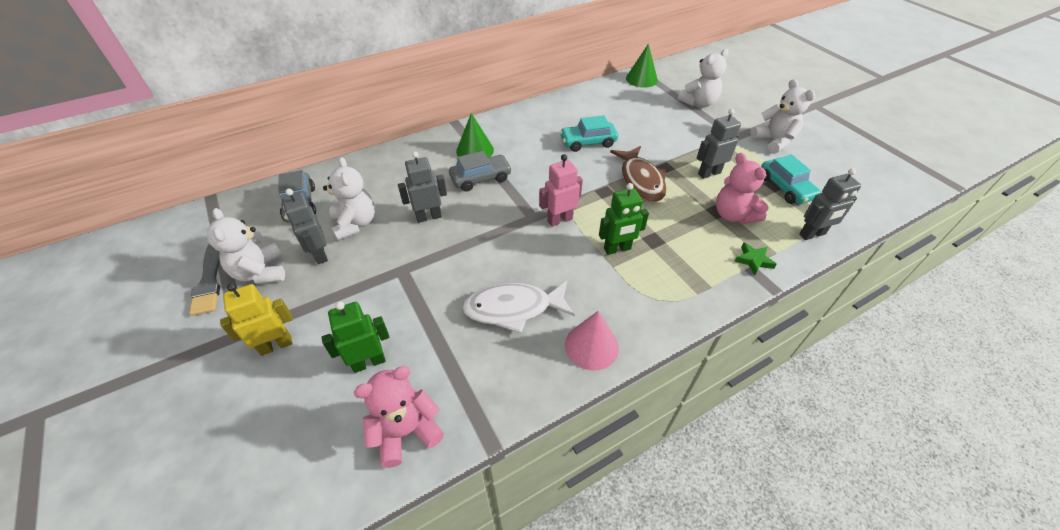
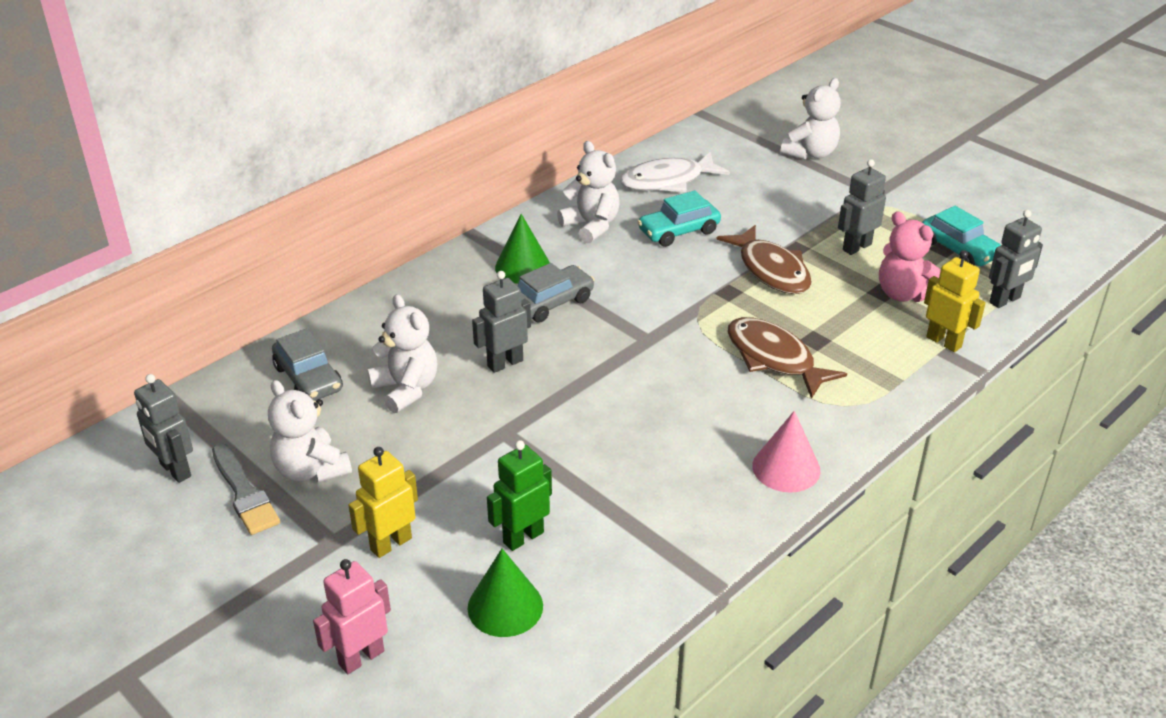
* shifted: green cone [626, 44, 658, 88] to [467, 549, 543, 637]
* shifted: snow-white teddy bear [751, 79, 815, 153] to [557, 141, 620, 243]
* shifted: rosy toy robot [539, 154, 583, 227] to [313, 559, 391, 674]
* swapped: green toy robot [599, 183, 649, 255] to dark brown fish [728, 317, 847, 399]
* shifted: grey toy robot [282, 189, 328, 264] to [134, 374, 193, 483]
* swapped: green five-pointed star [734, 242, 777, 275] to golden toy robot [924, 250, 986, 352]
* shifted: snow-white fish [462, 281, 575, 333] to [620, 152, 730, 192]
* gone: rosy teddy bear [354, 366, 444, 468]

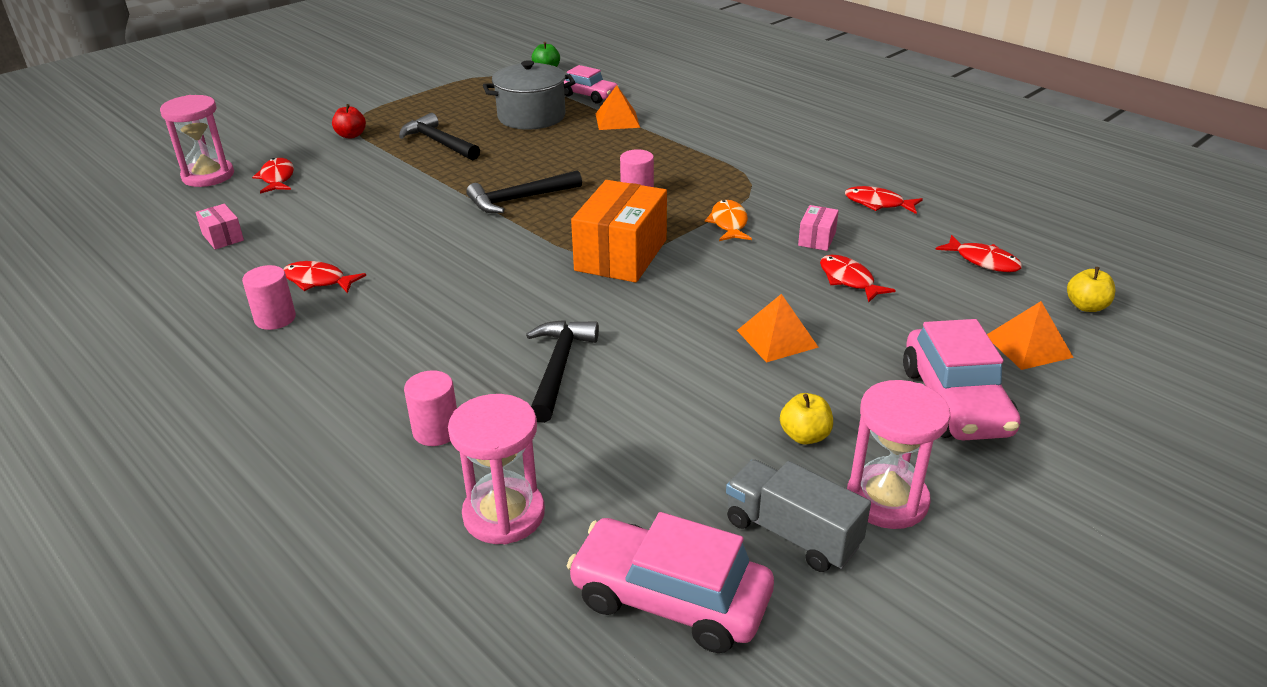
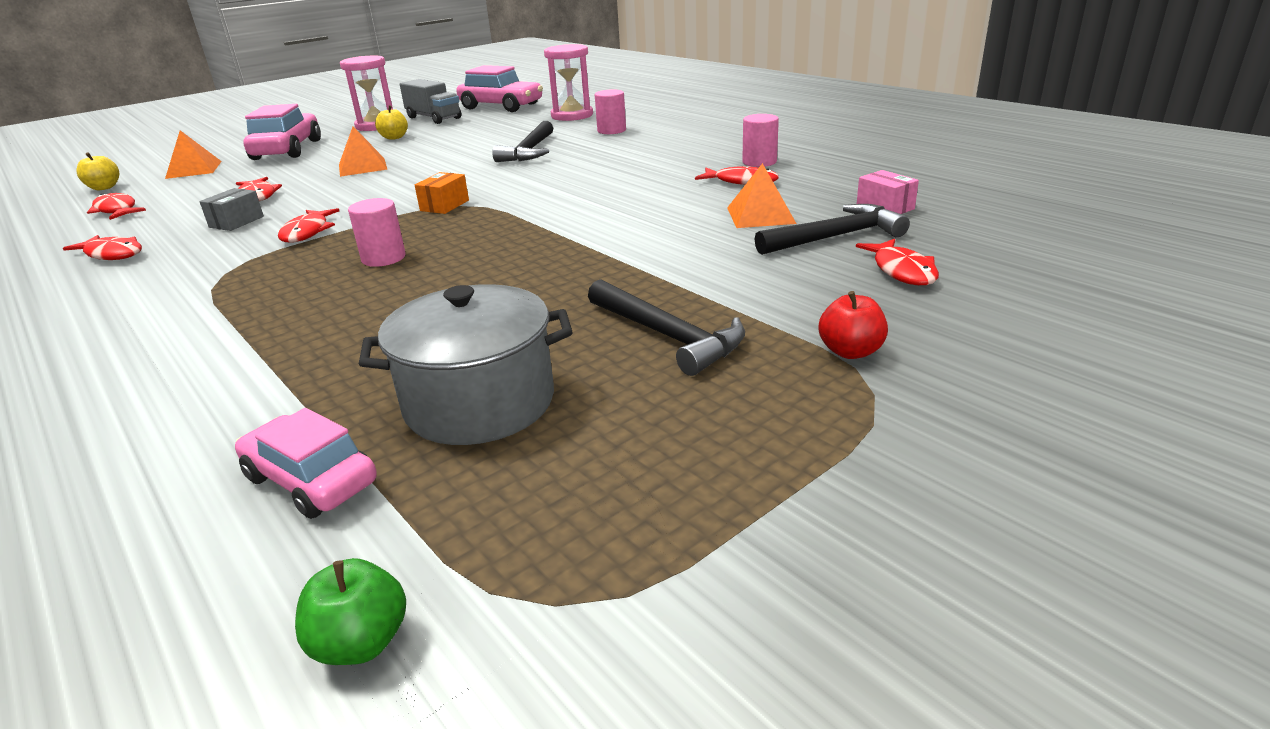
* shifted: orange solid pyramid [596, 85, 640, 130] to [727, 163, 797, 228]
* gone: rosy sandglass [160, 95, 234, 187]
* shifted: ebony claw hammer [466, 170, 582, 213] to [755, 204, 910, 255]
* scaled: orange box [571, 180, 667, 283] = [415, 172, 469, 214] x0.46
* repainted: orange fish [705, 200, 752, 241] to crimson fish [278, 208, 339, 243]
* repainted: rosy box [798, 205, 839, 251] to grey box [199, 188, 264, 231]

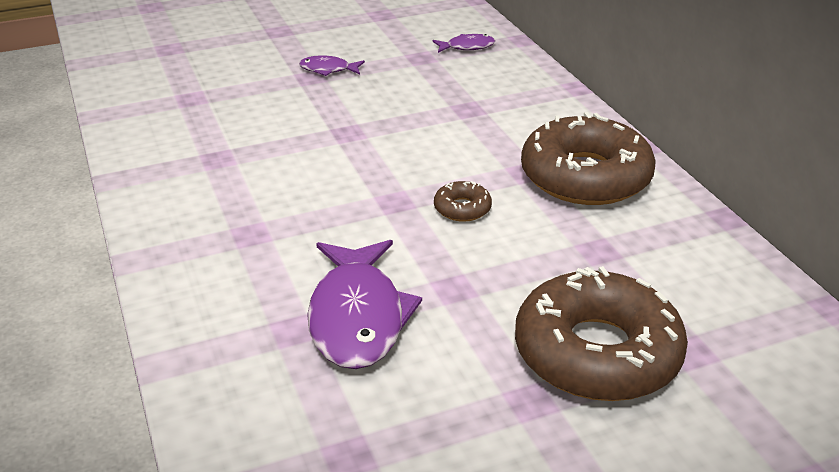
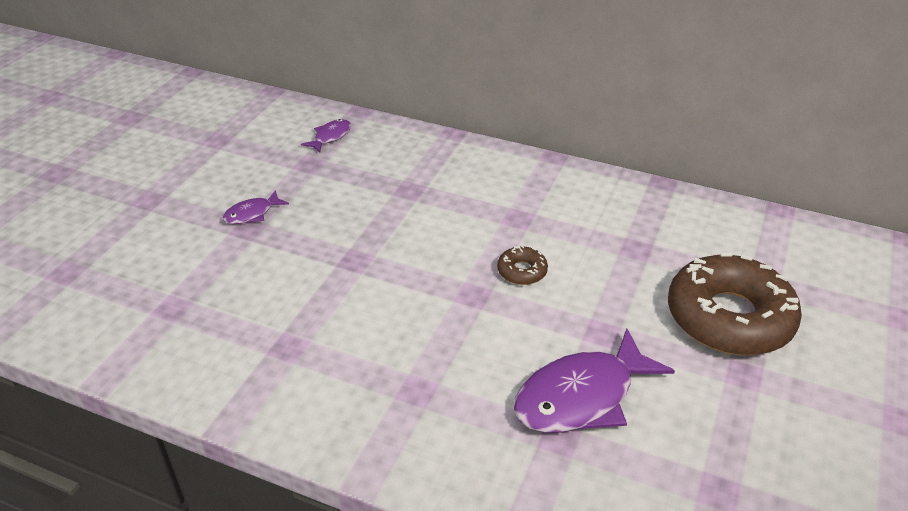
* gone: dark brown glazed donut [521, 112, 656, 205]
* rotated: royal purple fish [307, 240, 422, 369] = [514, 329, 675, 433] 105 degrees clockwise

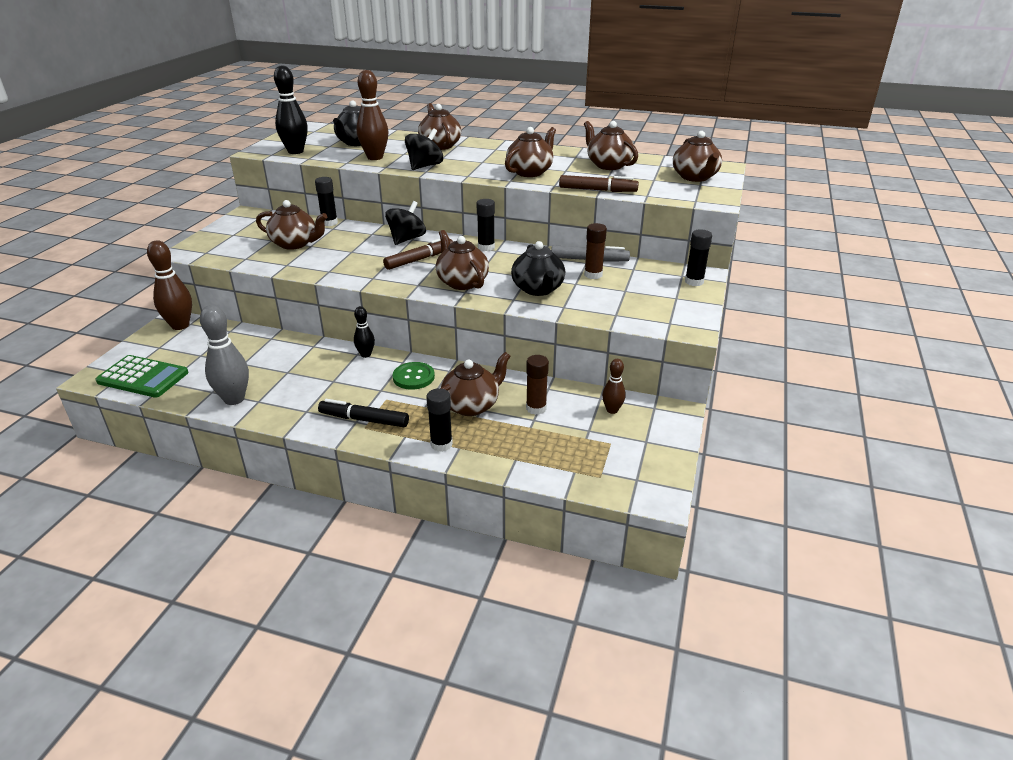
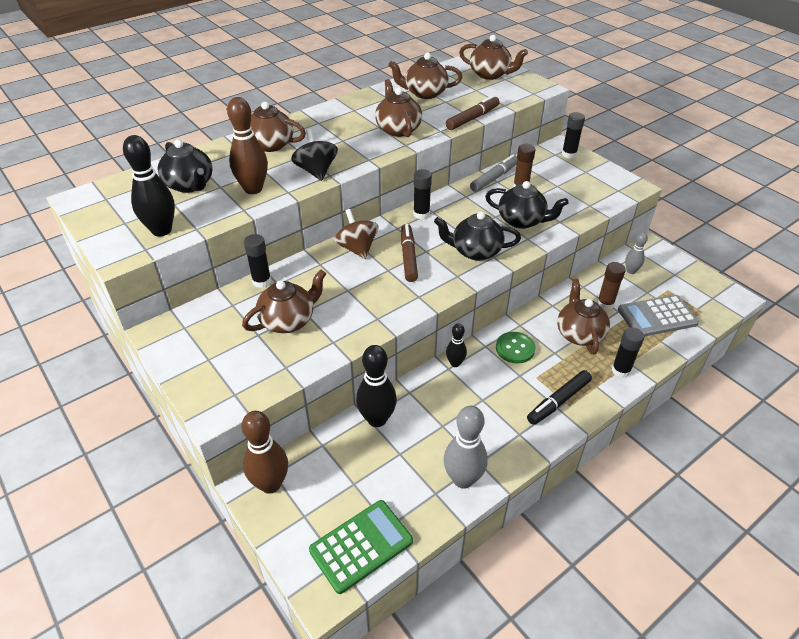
* repainted: ebony spinning top [385, 201, 426, 245] to dark brown spinning top [334, 209, 378, 259]
* repainted: dark brown tea pot [436, 230, 489, 290] to ebony tea pot [434, 211, 521, 261]
* repainted: dark brown skittle [602, 359, 626, 414] to grey skittle [625, 232, 648, 274]
* new: grey pocket calculator [618, 295, 699, 337]
* new: ebony skittle [356, 345, 397, 427]

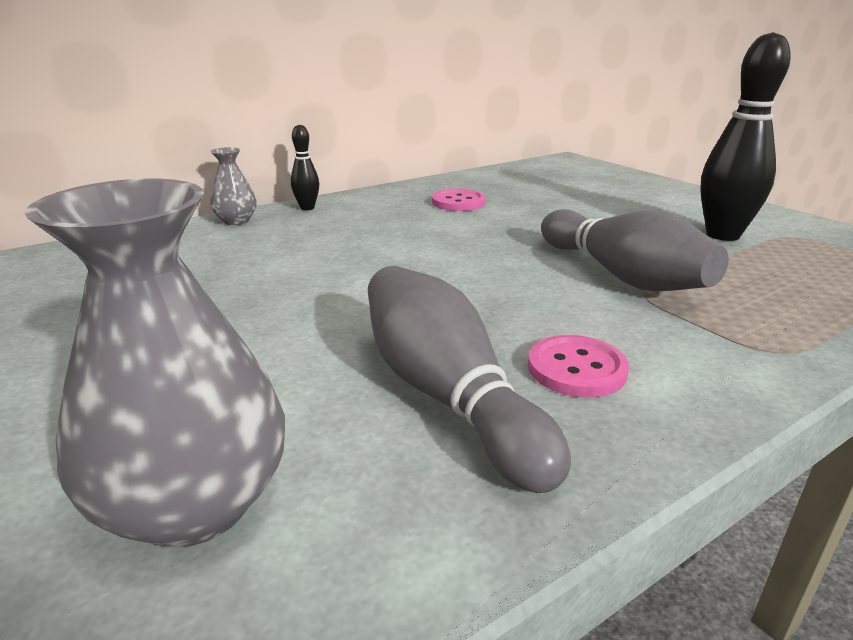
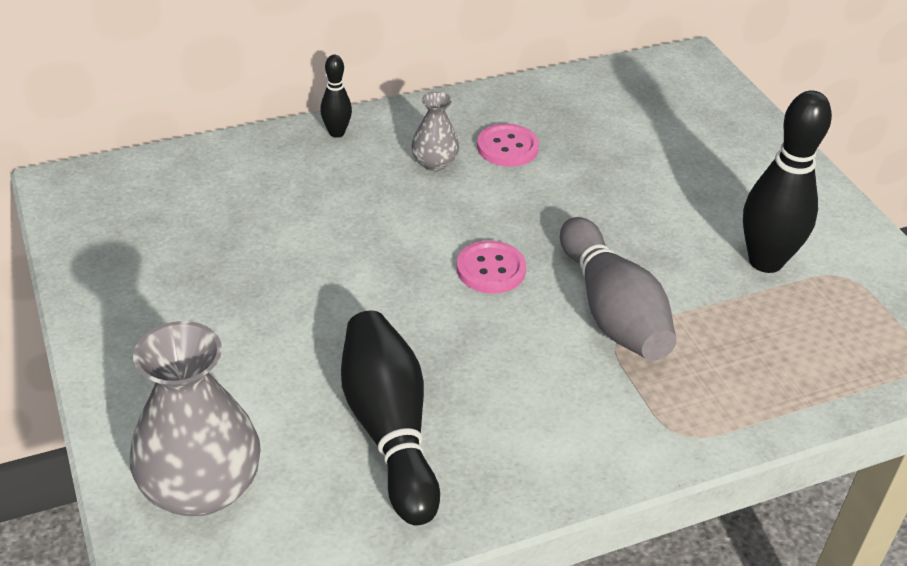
* shifted: grey flower vase [210, 147, 257, 225] to [411, 92, 459, 171]
* repainted: grey skittle [368, 266, 571, 493] to ebony skittle [341, 311, 440, 525]
* shifted: rosy shirt button [528, 335, 629, 397] to [457, 240, 526, 294]

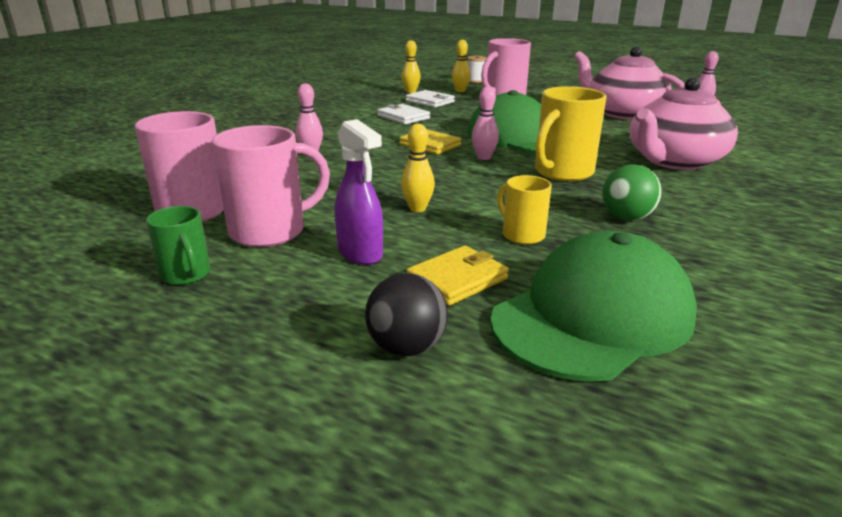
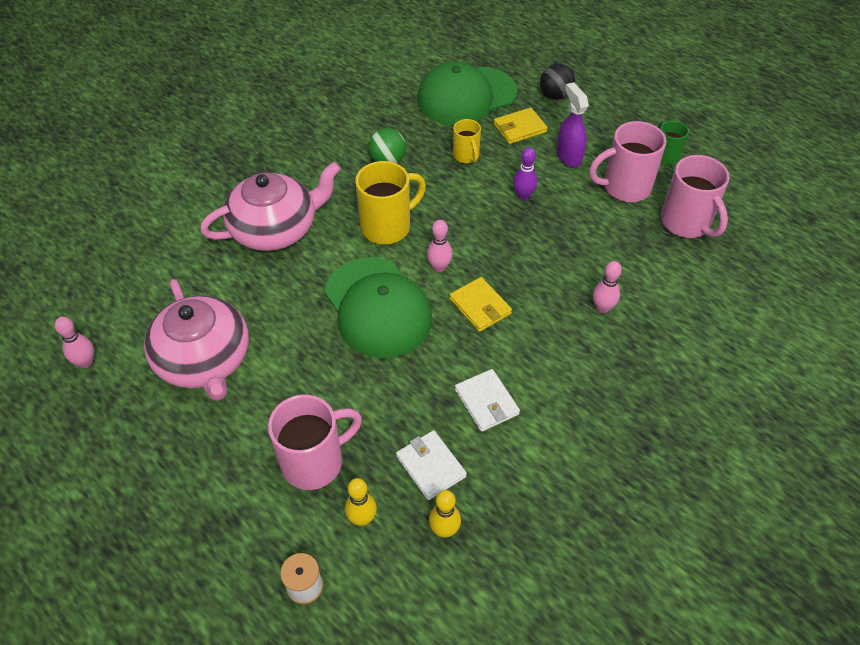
* repainted: golden skittle [401, 124, 435, 212] to royal purple skittle [513, 147, 537, 200]

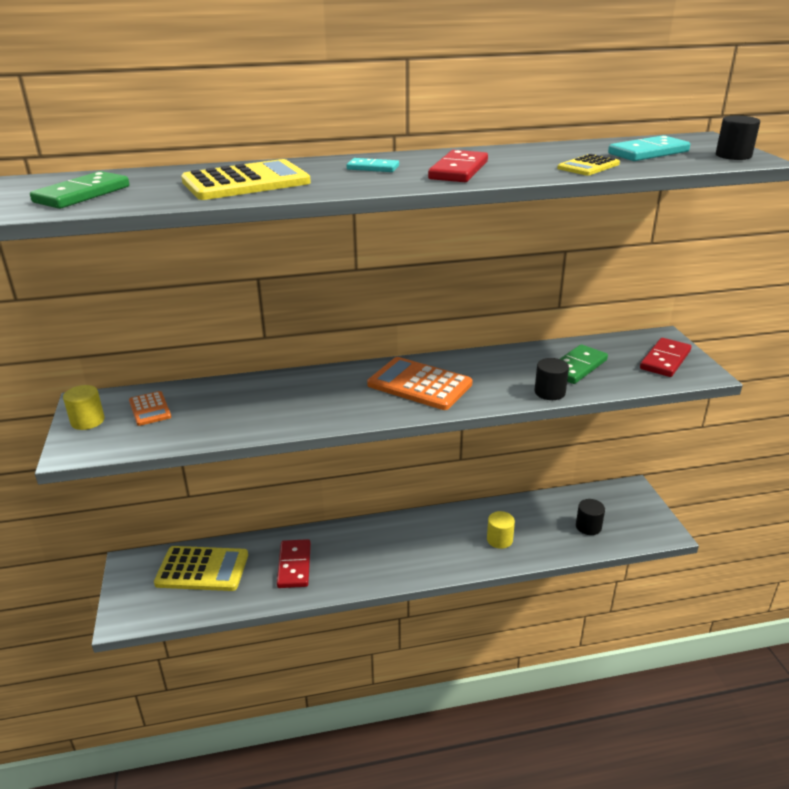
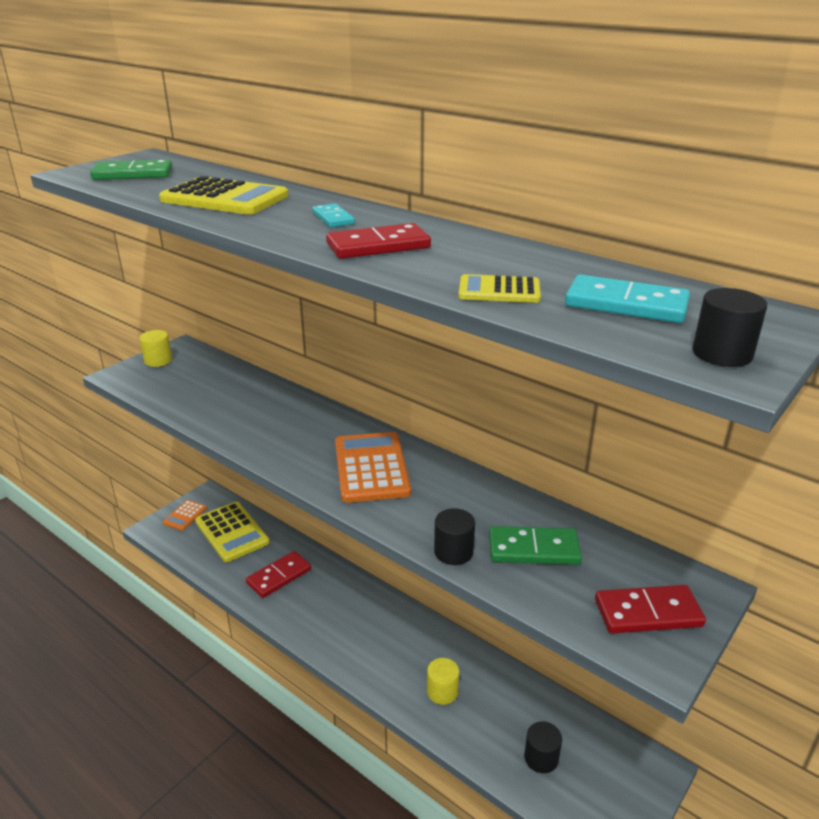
* shifted: orange pocket calculator [129, 391, 171, 426] to [163, 500, 207, 531]

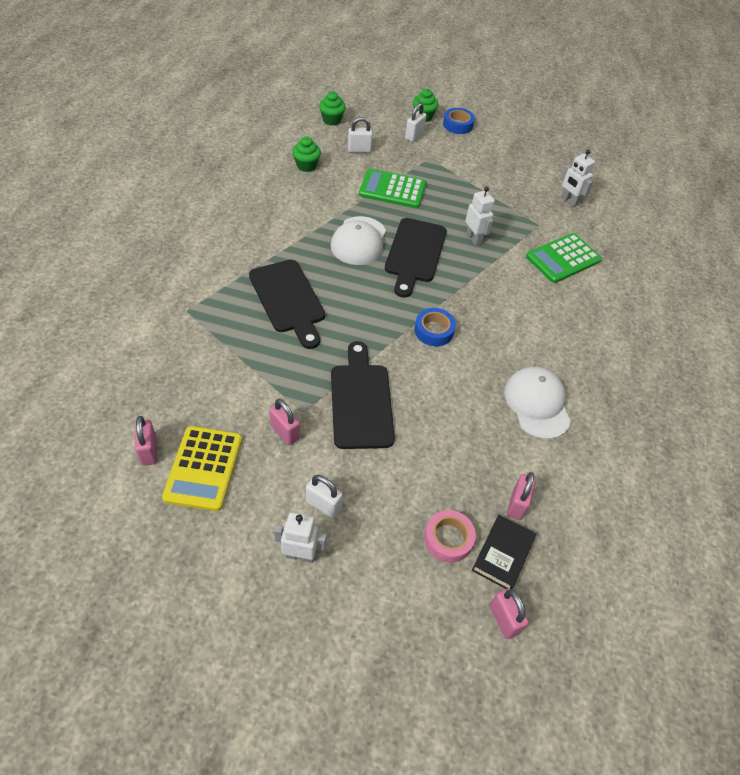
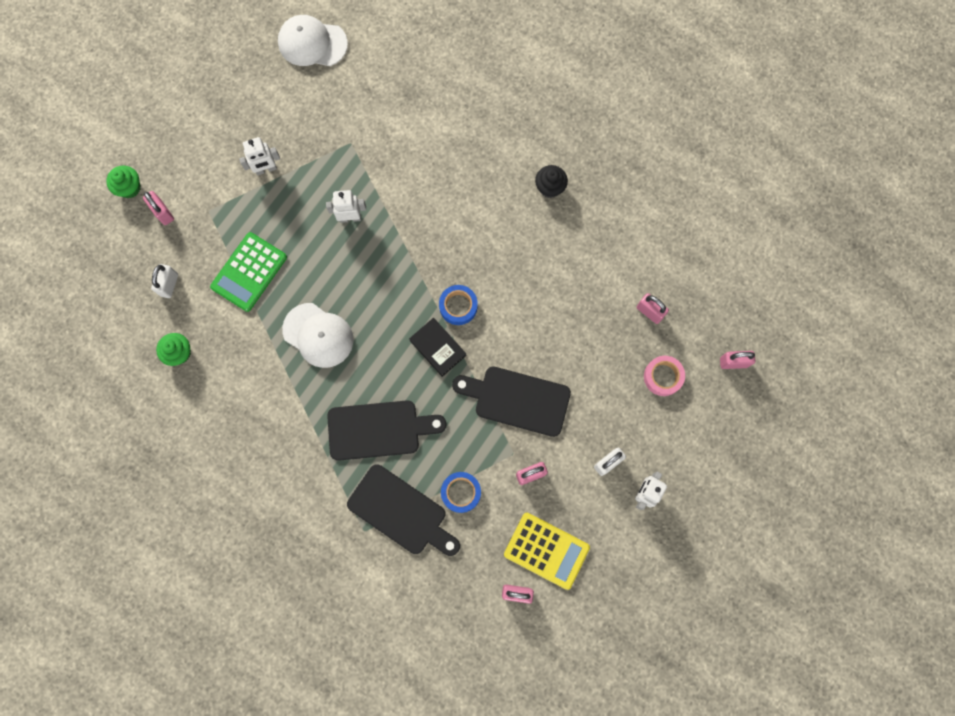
* gone: green fairy cake [319, 91, 346, 126]
* repainted: snow-white padlock [405, 103, 426, 142] to rosy padlock [143, 191, 174, 225]
* shifted: royal blue tape [443, 108, 475, 134] to [441, 472, 481, 513]
* shifted: snow-white toy robot [561, 150, 595, 207] to [239, 137, 280, 175]
* shifted: ebony cutting board [385, 218, 447, 298] to [347, 464, 460, 556]
* gone: green pocket calculator [526, 233, 602, 283]
* shifted: snow-white peaked cap [504, 367, 571, 439] to [278, 15, 348, 66]
* shifted: ebony hardback [472, 515, 536, 589] to [409, 318, 466, 377]
* new: ebony fairy cake [535, 165, 568, 198]

